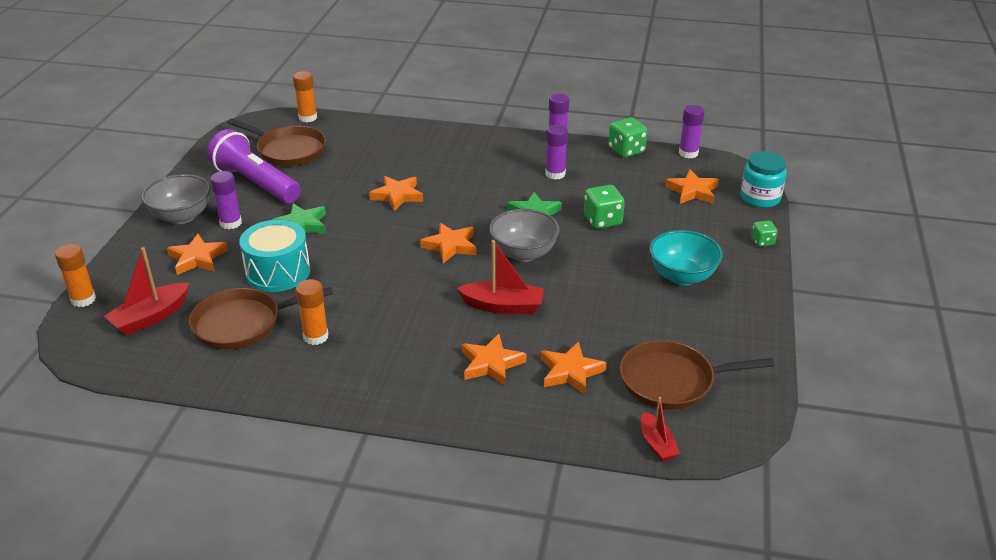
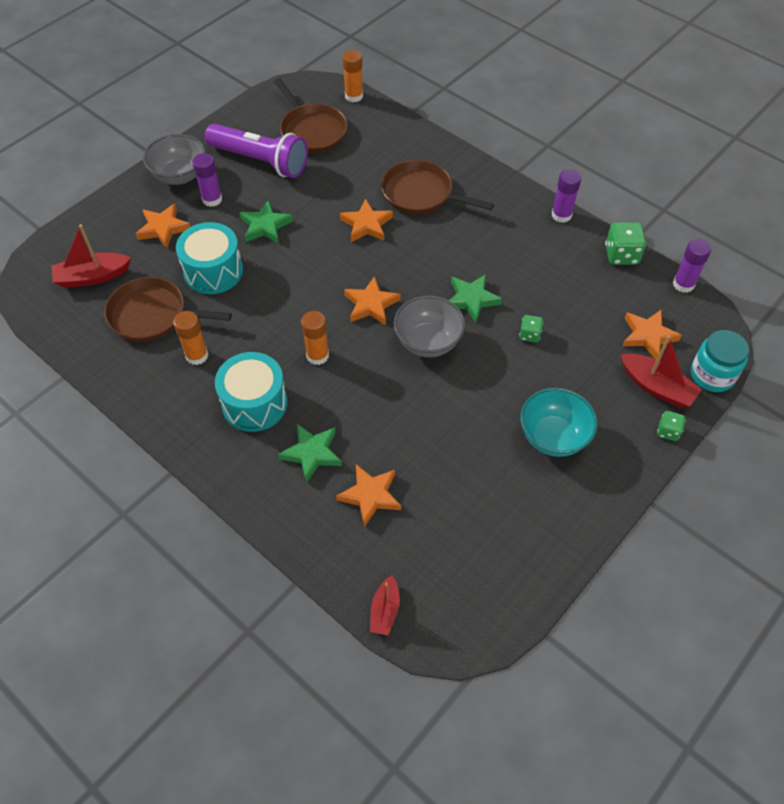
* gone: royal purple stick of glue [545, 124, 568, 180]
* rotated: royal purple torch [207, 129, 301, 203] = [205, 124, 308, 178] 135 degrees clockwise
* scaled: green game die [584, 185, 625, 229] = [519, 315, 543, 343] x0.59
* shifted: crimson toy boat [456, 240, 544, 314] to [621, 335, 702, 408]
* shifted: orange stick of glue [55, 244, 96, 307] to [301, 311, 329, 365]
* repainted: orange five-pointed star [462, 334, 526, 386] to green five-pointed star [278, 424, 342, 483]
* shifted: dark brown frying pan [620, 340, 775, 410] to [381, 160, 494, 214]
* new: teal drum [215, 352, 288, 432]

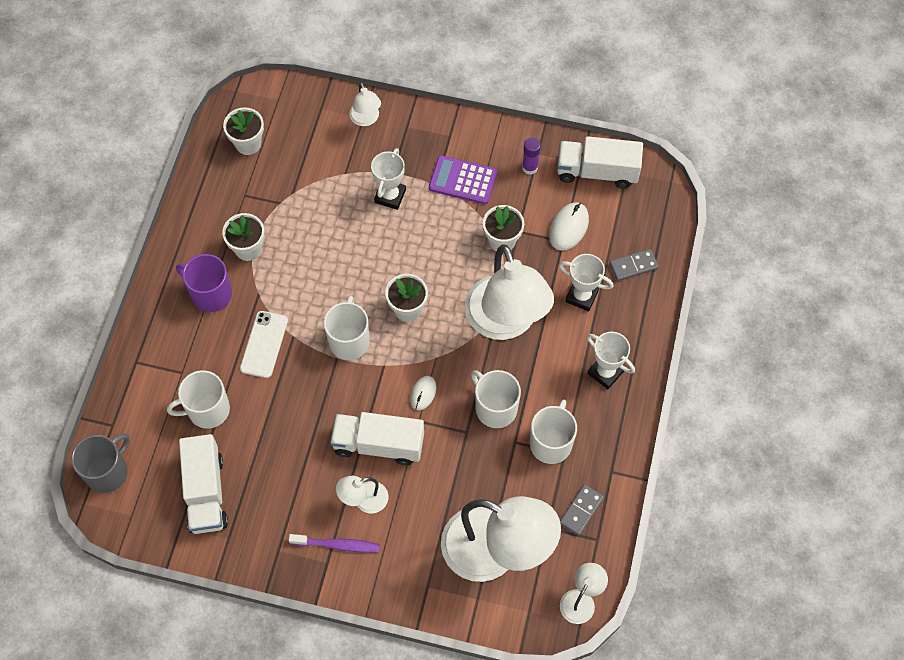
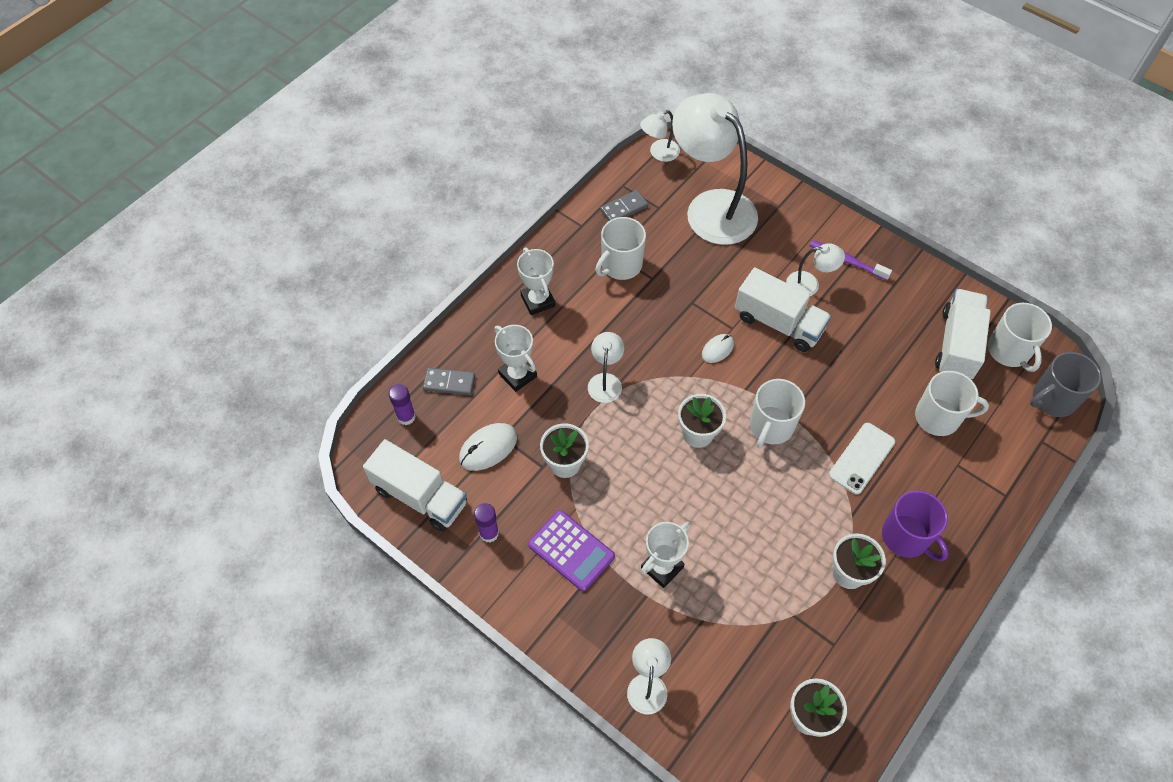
* scaled: snow-white desk lamp [465, 245, 554, 340] = [588, 332, 624, 403] x0.44
* shifted: snow-white coffee mug [471, 370, 521, 428] to [988, 303, 1052, 372]
* new: royal purple stick of glue [388, 384, 416, 425]

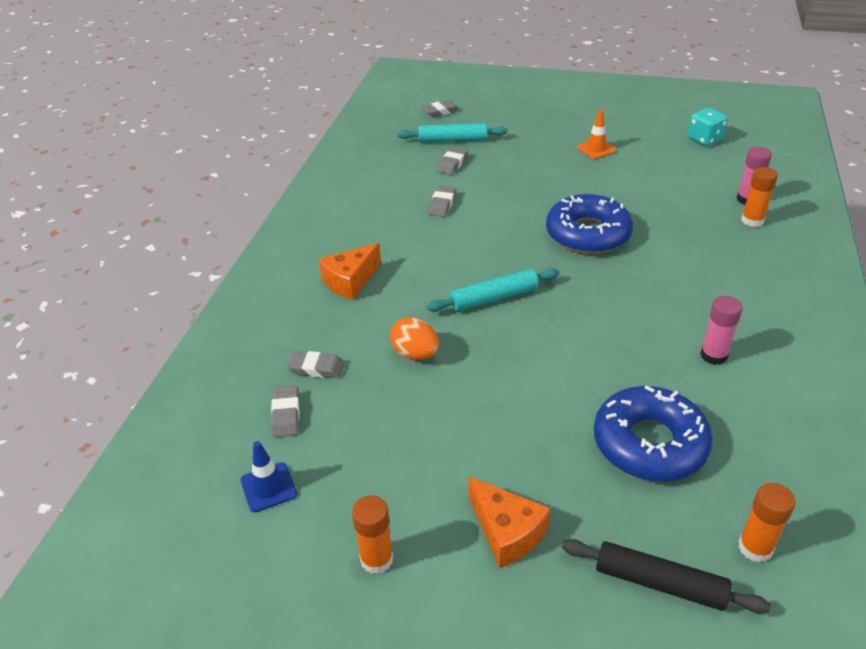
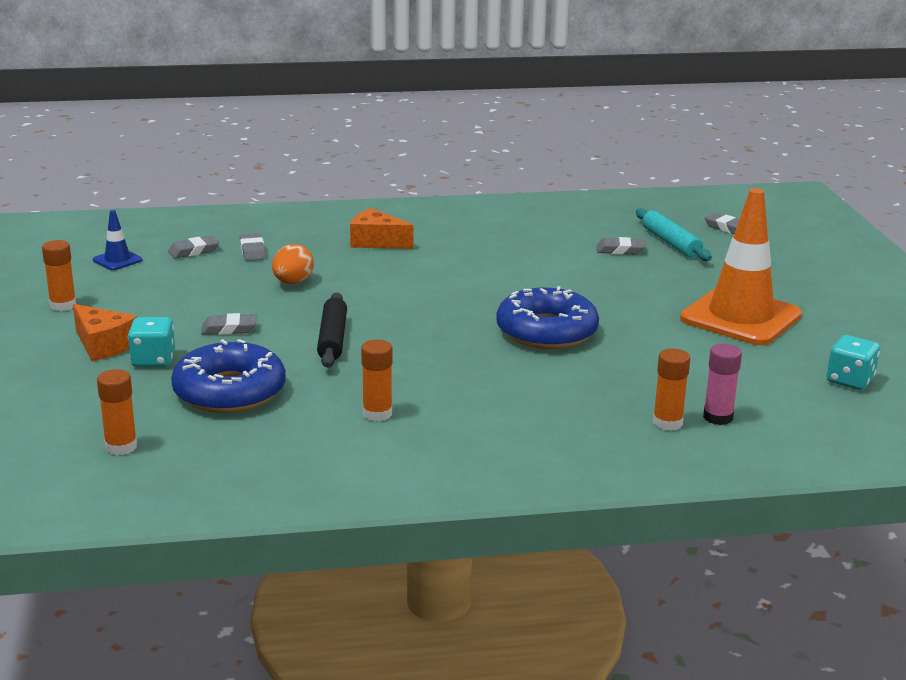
* scaled: orange safety cone [577, 109, 616, 159] = [680, 188, 802, 345] x2.36
* shifted: grey pencil eraser [428, 185, 456, 217] to [201, 313, 257, 335]
* gone: teal pastry roller [427, 268, 559, 312]
* repainted: rosy stick of glue [700, 296, 743, 365] to orange stick of glue [361, 339, 393, 421]
* rotated: orange cheese wedge [469, 477, 550, 568] = [73, 304, 137, 361] 75 degrees counterclockwise
* shifted: ebony pastry roller [562, 539, 771, 614] to [317, 293, 347, 368]
* new: teal game die [128, 317, 175, 367]

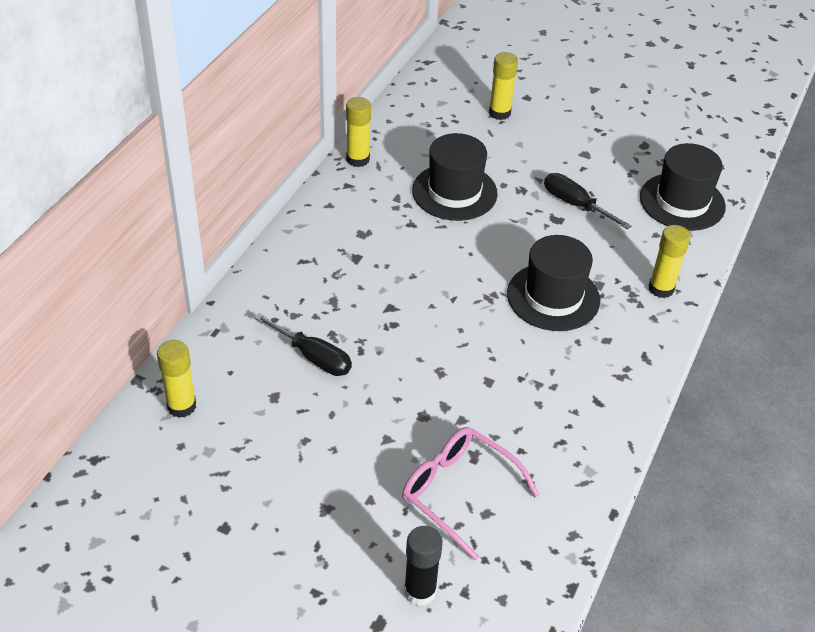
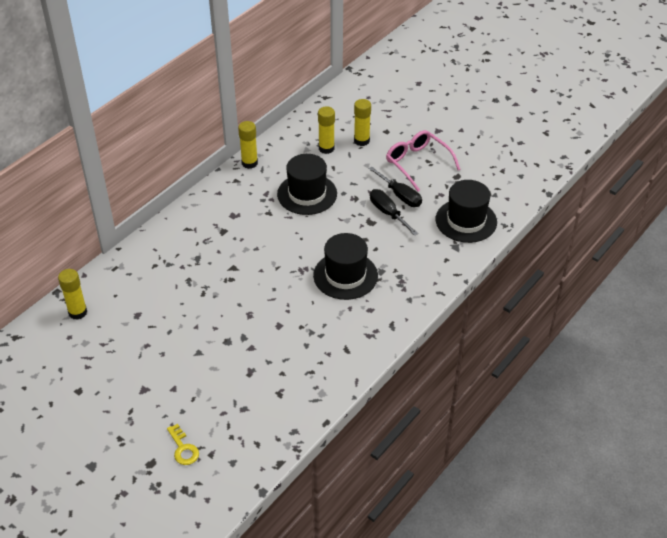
* shifted: golden stick of glue [649, 225, 691, 298] to [318, 106, 335, 154]
* shifted: ebony hand screwdriver [254, 313, 352, 376] to [368, 166, 422, 207]
* shifted: rosy glasses [402, 427, 539, 560] to [386, 130, 461, 192]
* swapped: ebony stick of glue [404, 526, 443, 606] to golden latchkey [167, 424, 199, 465]

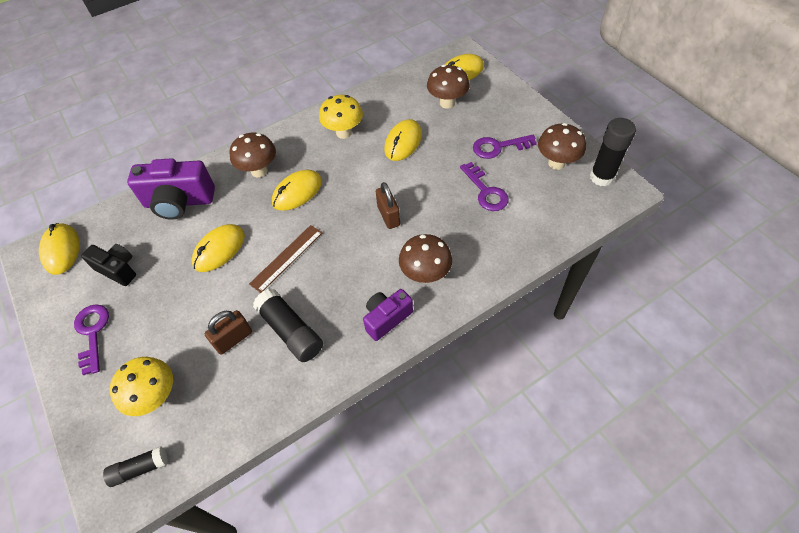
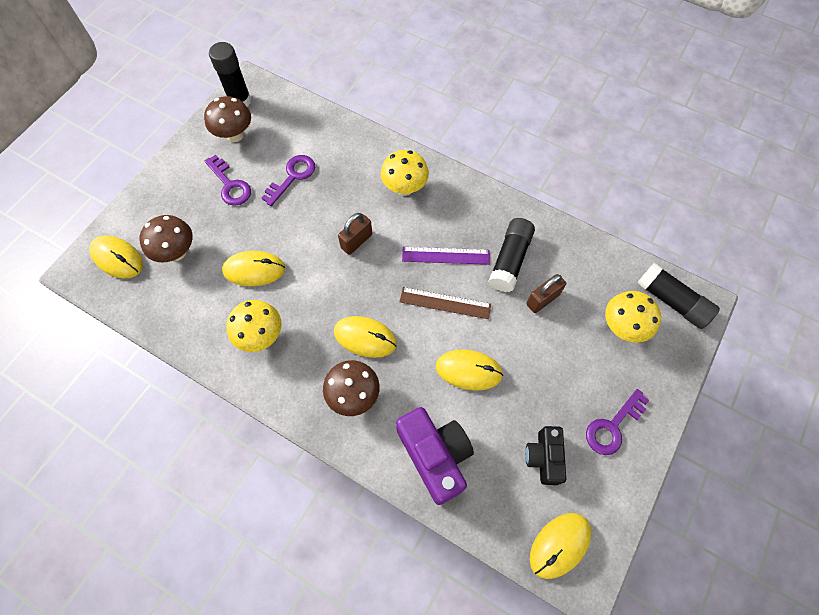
* repainted: dark brown fungus [399, 234, 452, 283] to golden fungus [381, 150, 429, 196]
* gone: royal purple camera [363, 289, 413, 341]
* rotated: dark brown padlock [204, 310, 252, 354] = [526, 274, 566, 313] 60 degrees counterclockwise
* scaled: ebony stick of glue [103, 446, 168, 487] = [637, 263, 720, 329] x1.65
* new: royal purple measuring stick [402, 247, 490, 265]

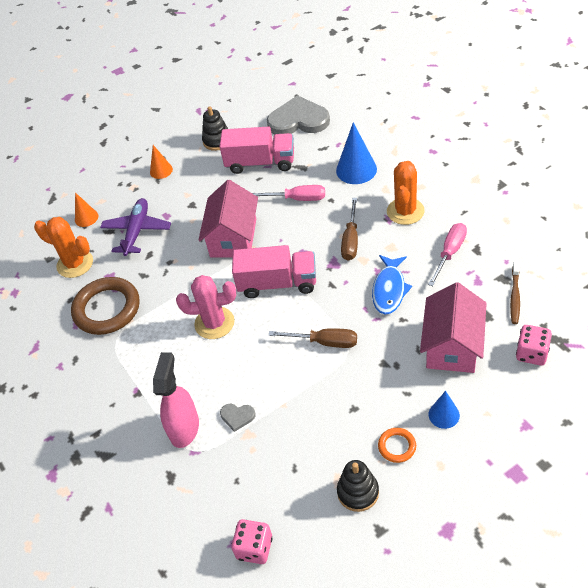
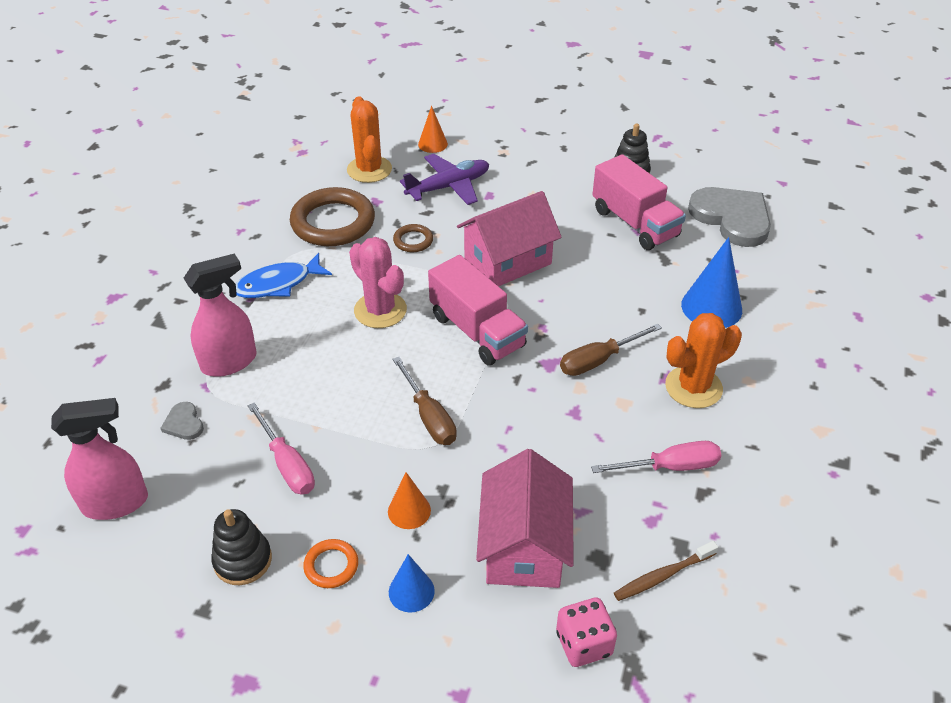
* shifted: orange cone [150, 145, 173, 179] to [388, 472, 431, 529]
* shifted: rosy hand screwdriver [252, 185, 325, 201] to [247, 402, 315, 494]
* shifted: royal blue fish [372, 255, 412, 315] to [236, 253, 332, 298]
* rotated: rosy toy house [420, 282, 487, 373] = [476, 449, 574, 588] 60 degrees counterclockwise
* shifted: grey love heart [220, 404, 255, 432] to [160, 402, 204, 440]
* swapped: rosy game die [231, 519, 272, 564] to rosy spray bottle [51, 398, 148, 520]
* new: dark brown hoop [393, 224, 433, 252]

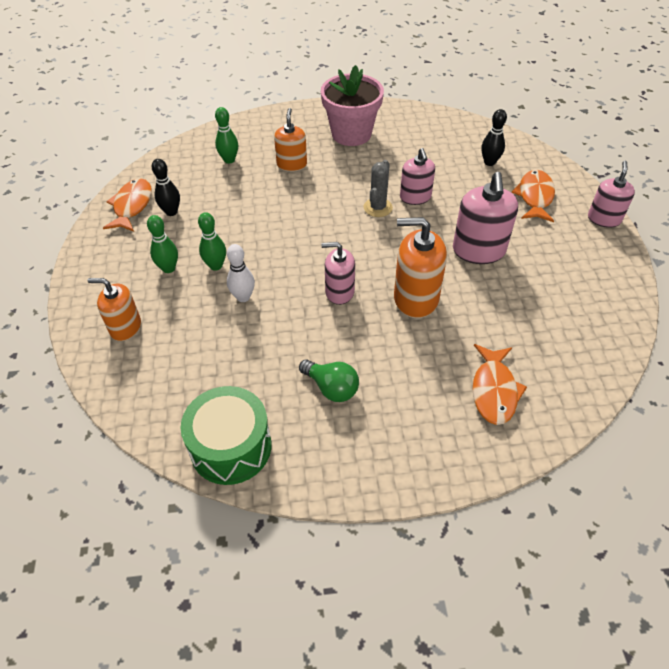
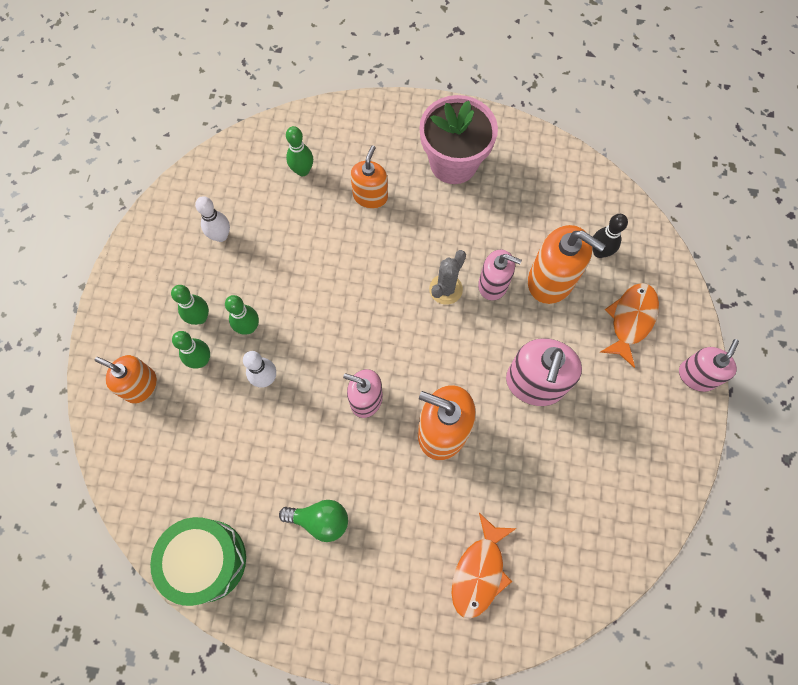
* rotated: rosy pump bottle [400, 148, 435, 205] = [478, 250, 522, 301] 75 degrees counterclockwise
* repainted: ebony skittle [152, 159, 180, 216] to snow-white skittle [195, 196, 230, 242]
* gone: orange fish [103, 178, 152, 232]
* rotated: green bulb [299, 360, 359, 402] = [279, 500, 348, 542] 45 degrees counterclockwise
* new: orange pump bottle [528, 225, 606, 304]
* new: green skittle [172, 331, 210, 369]

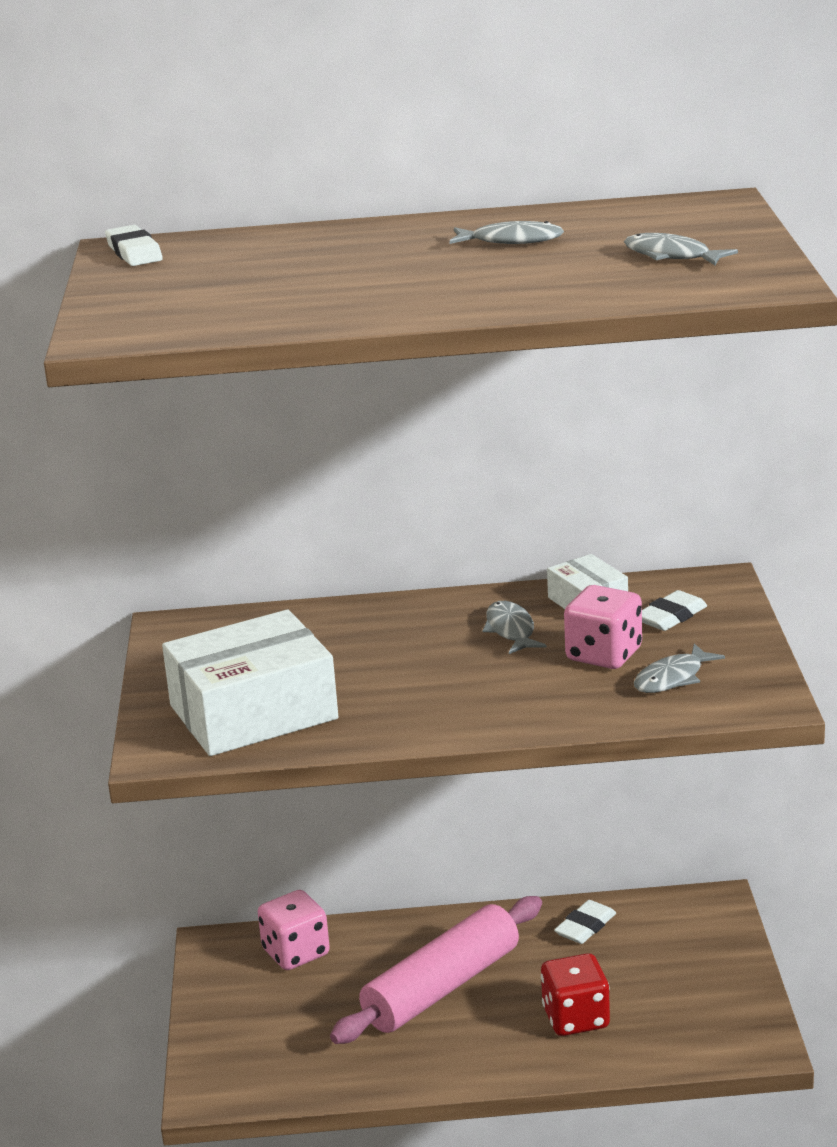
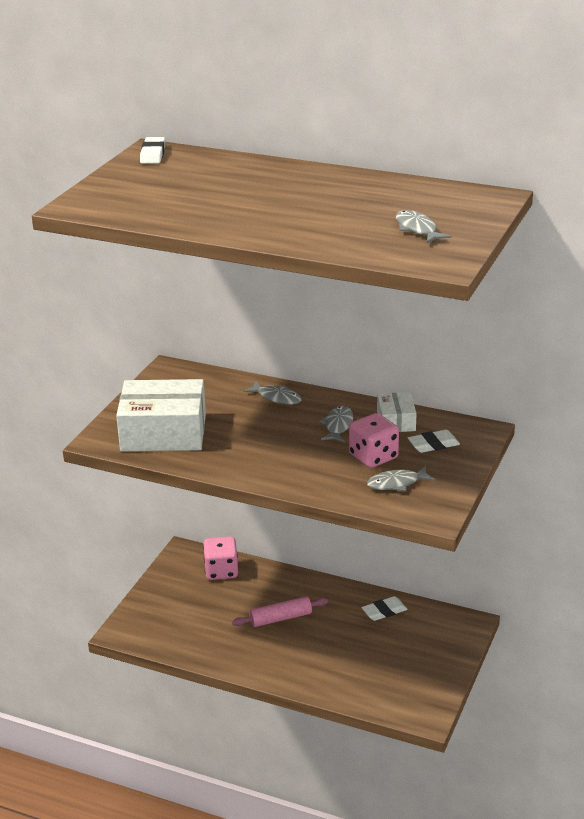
* shifted: grey fish [449, 221, 564, 244] to [243, 381, 302, 405]
* scaled: rosy pastry roller [330, 896, 542, 1044] = [232, 596, 328, 627] x0.57
* gone: crimson game die [541, 953, 610, 1036]

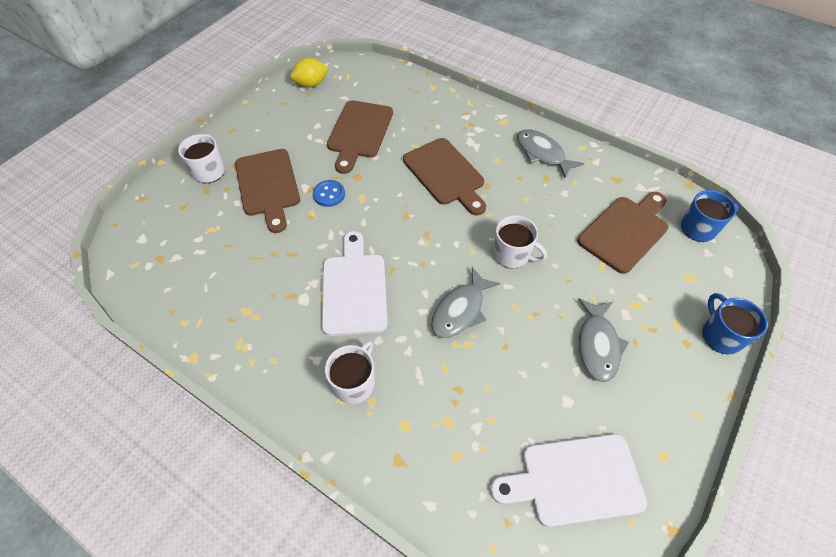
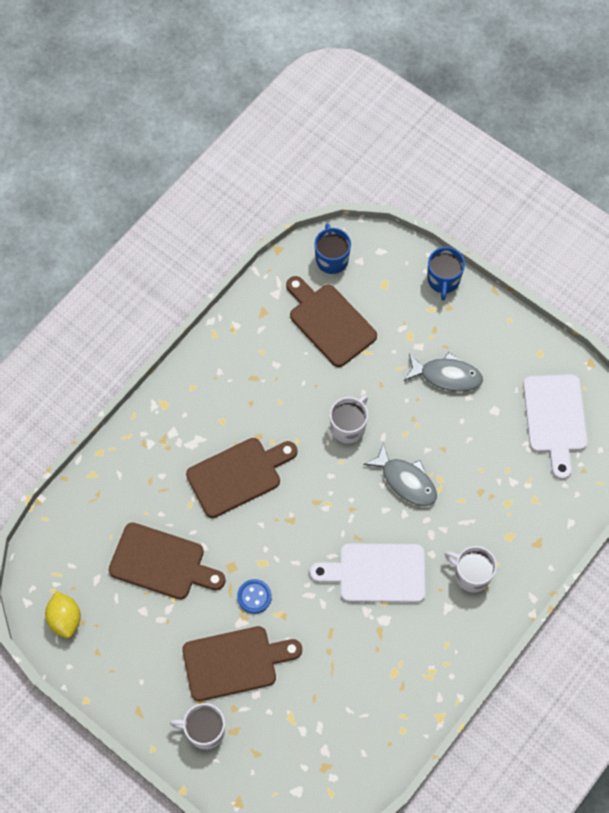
* gone: grey fish [517, 129, 584, 178]
* rotated: royal blue coffee mug [702, 293, 768, 354] = [427, 247, 465, 301] 75 degrees counterclockwise

